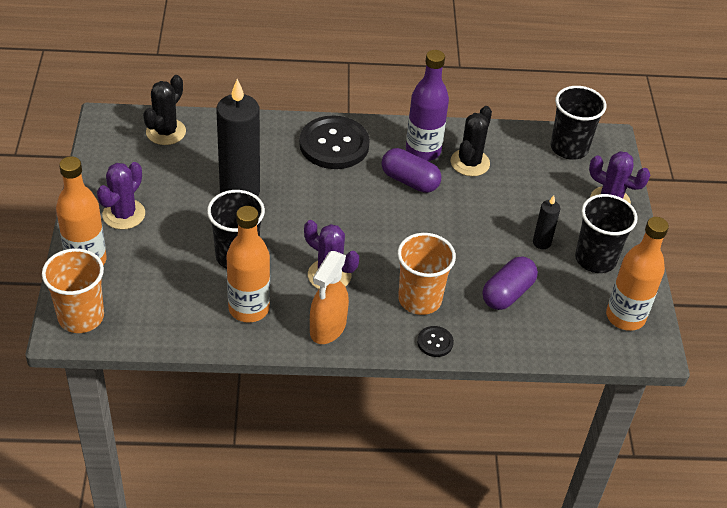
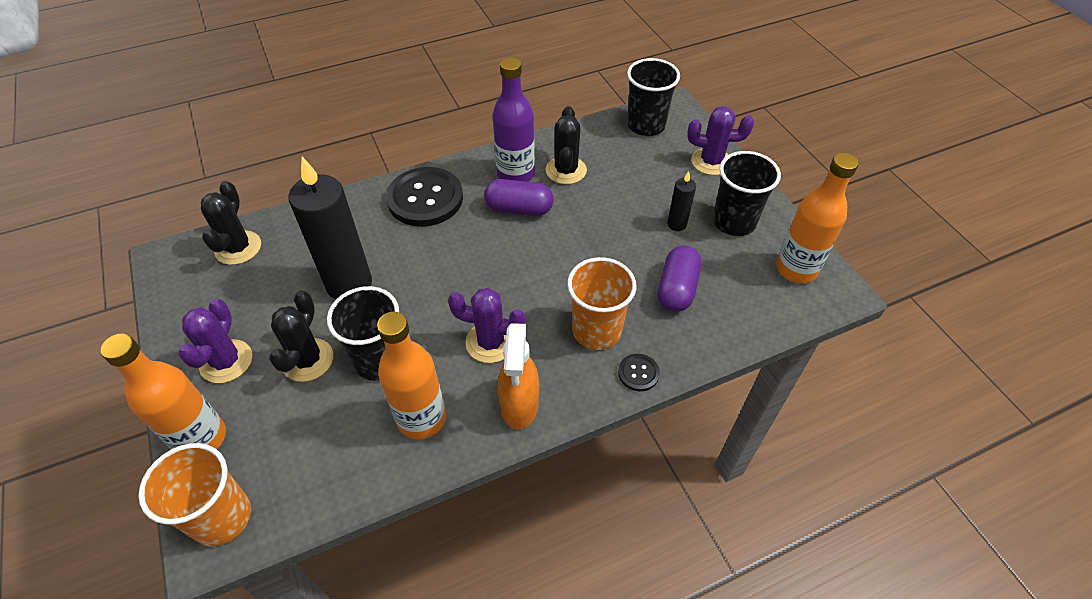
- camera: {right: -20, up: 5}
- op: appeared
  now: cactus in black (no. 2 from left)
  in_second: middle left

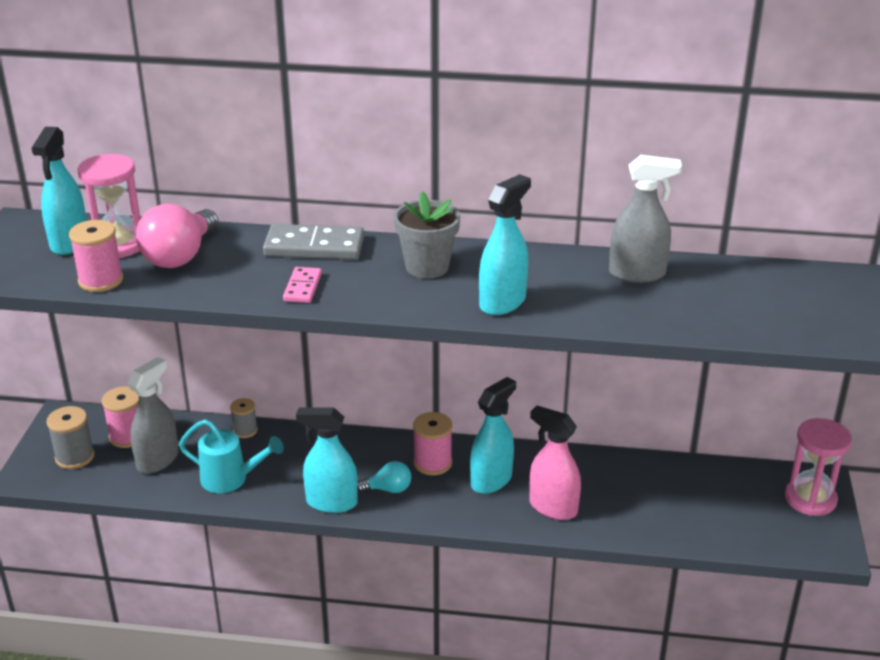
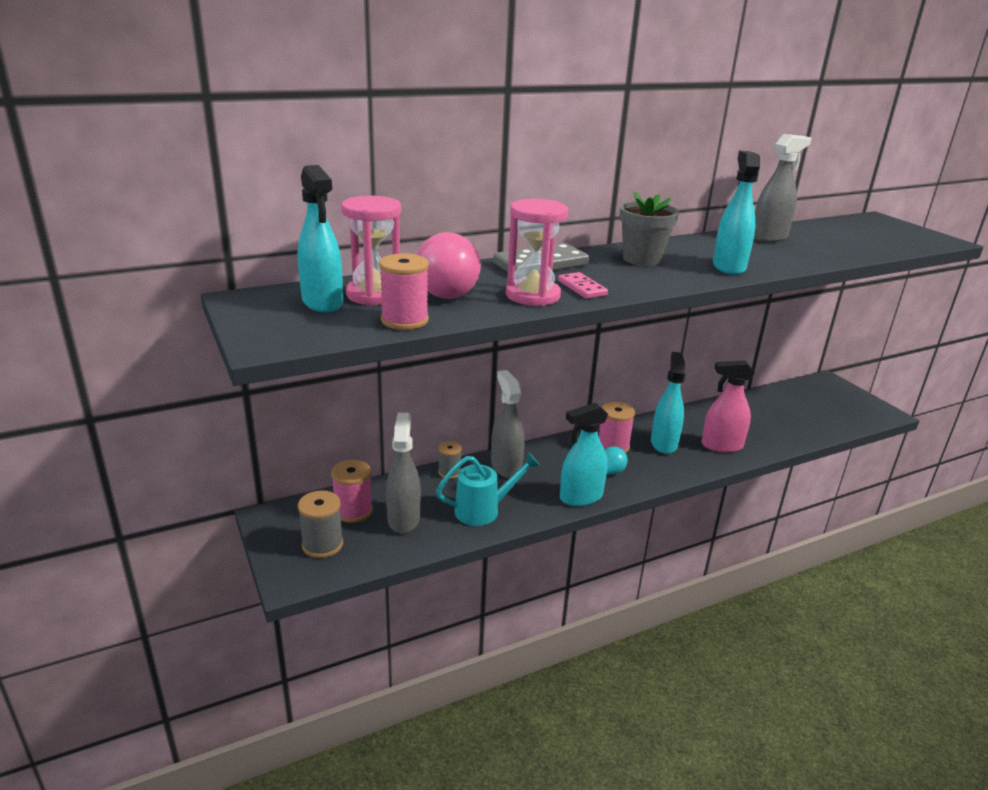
- camera: {right: -35, up: -5}
- op: relocated
  was: hourglass in pink (no. 2 from left)
  in_first: bottom right
  in_second: top centre
- op: appeared
  now: spray bottle in grey (no. 2 from left)
  in_second: centre

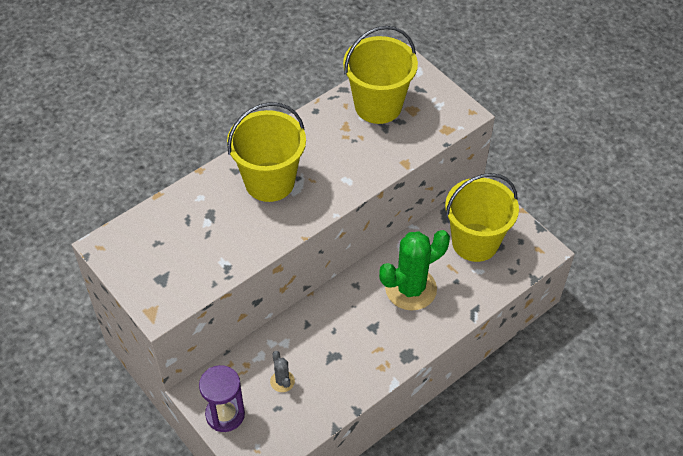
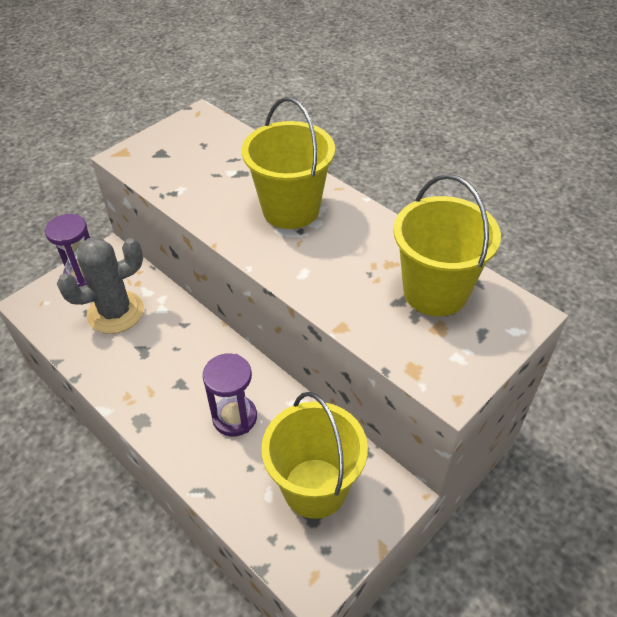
- camera: {right: 85, up: -5}
- op: exchanged
  was: cactus in green
  now: hourglass in purple (no. 2 from left)
  in_first: centre
  in_second: centre
- op: size
  was: cactus in grey
  in_first: bottom centre
  in_second: middle left
  ratio: 2.23

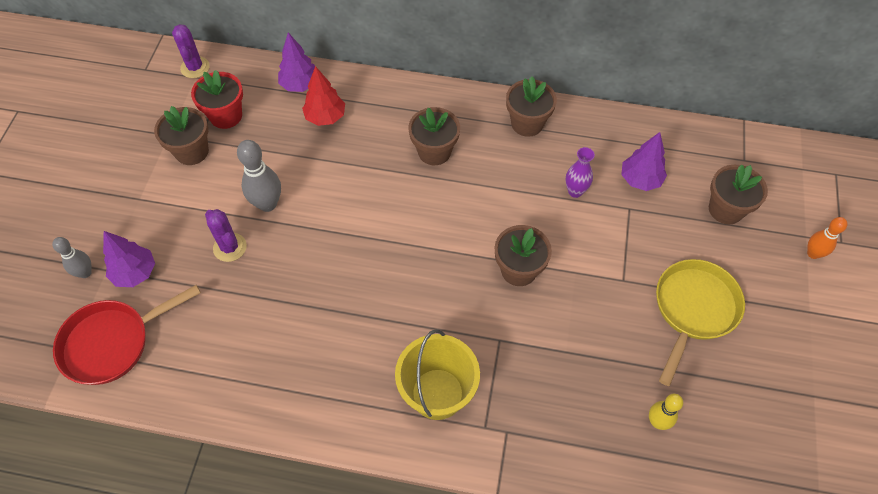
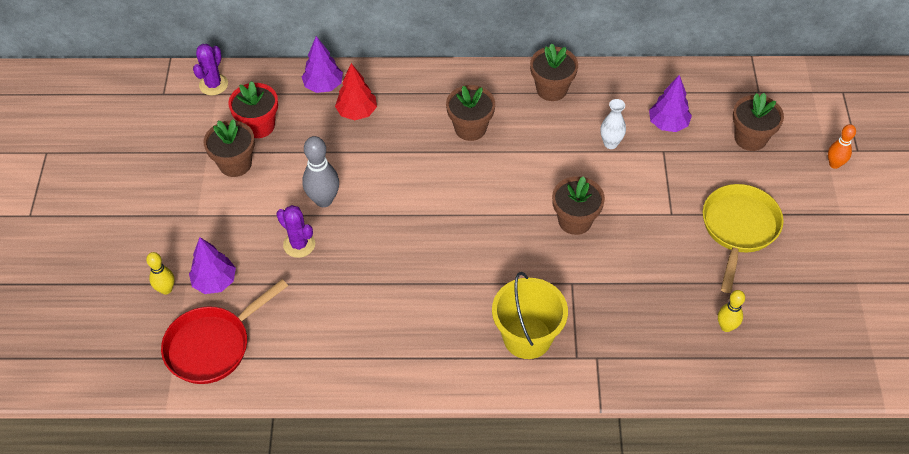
- camera: {right: -10, up: -5}
- op: spun
  was: cactus in purple (no. 1 from left)
  in_first: top left
  in_second: top left
  clockwise: 45
- op: colour
  was: vase in purple
  now: vase in white
  in_first: centre
  in_second: top right
- op: colour
  was: bowling pin in grey (no. 1 from left)
  now: bowling pin in yellow (no. 1 from left)
  in_first: middle left
  in_second: middle left

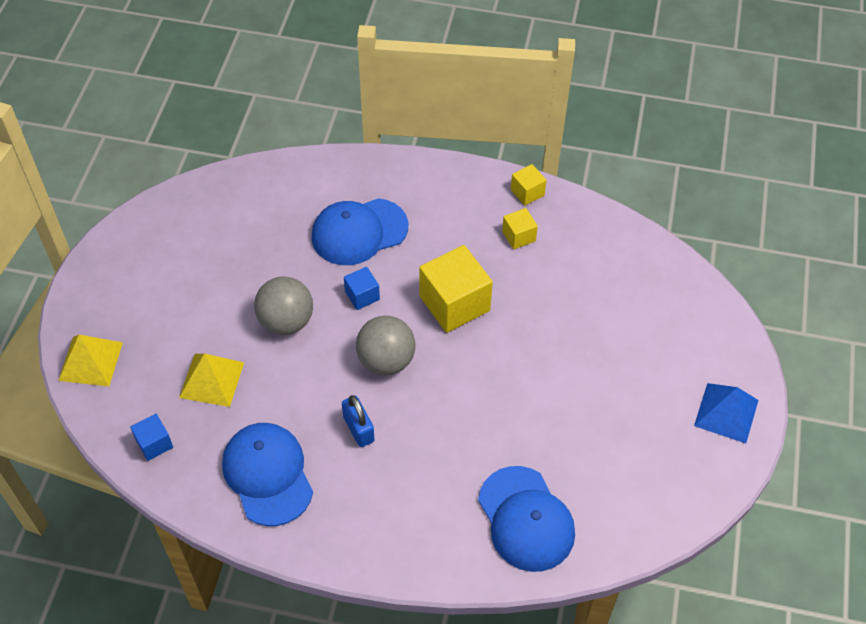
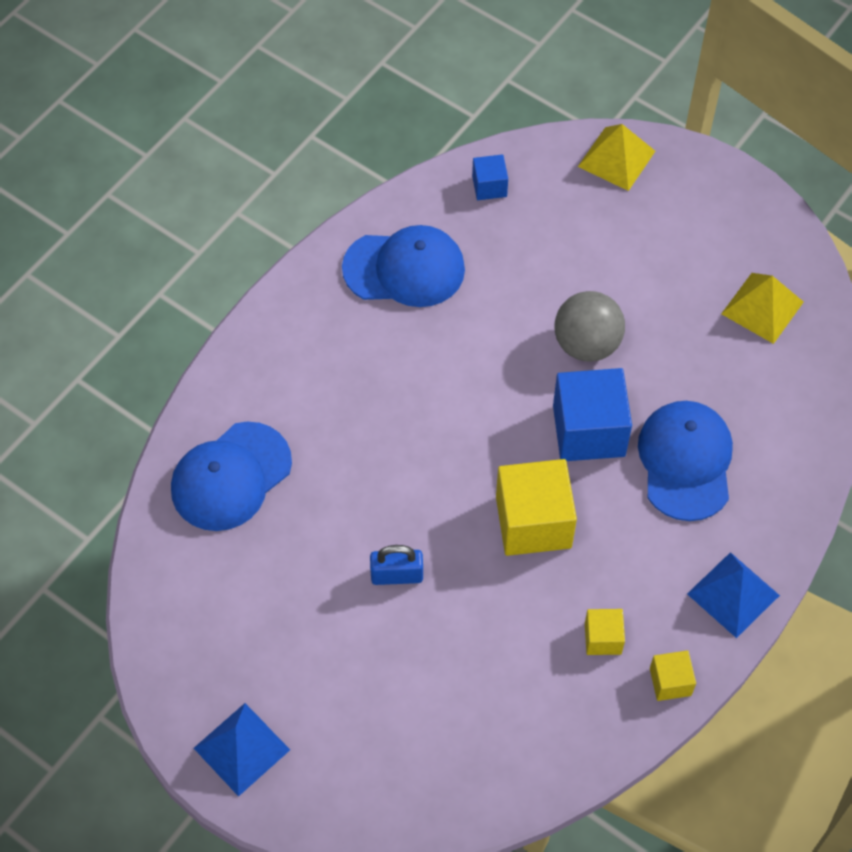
- camera: {right: 115, up: 5}
- op: size
  was: cube in blue (no. 2 from left)
  in_first: centre
  in_second: middle right
  ratio: 1.98
- op: missing
  was: ball in grey (no. 2 from left)
  in_first: centre
- op: relocated
  was: pyramid in yellow (no. 2 from left)
  in_first: middle left
  in_second: middle right
- op: relocated
  was: padlock in blue
  in_first: bottom centre
  in_second: centre
- op: spun
  was: cap in blue (no. 3 from left in the first image)
  in_first: bottom centre
  in_second: middle left
  clockwise: -45
- op: appeared
  now: pyramid in blue (no. 2 from left)
  in_second: bottom right

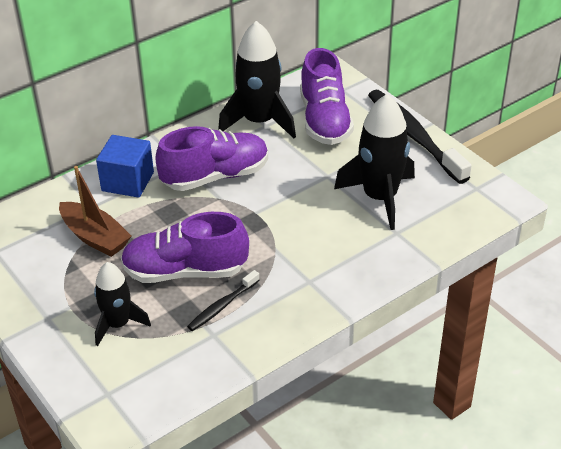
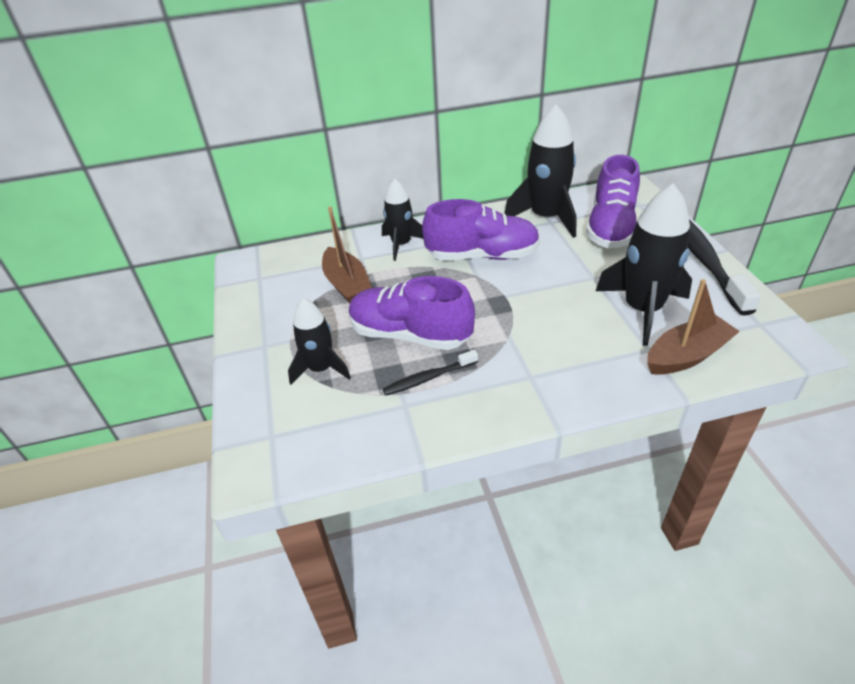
- camera: {right: 25, up: 0}
- op: exchanged
  was: cube in blue
  now: rocket in black (no. 2 from left)
  in_first: middle left
  in_second: top centre
- op: appeared
  now: boat in brown (no. 2 from left)
  in_second: middle right

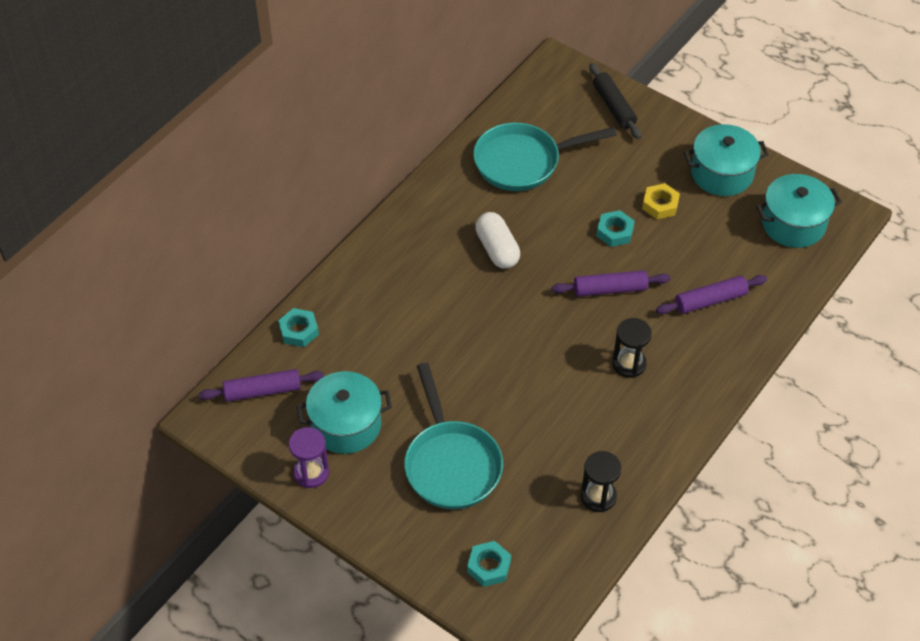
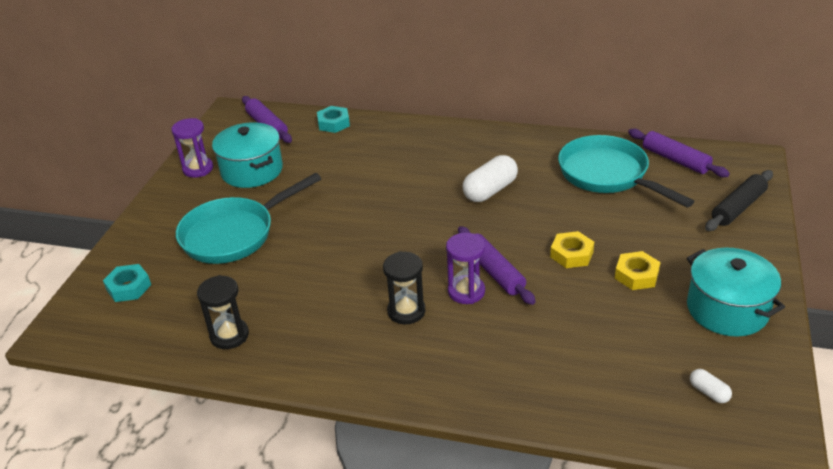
- camera: {right: 70, up: -15}
- op: exchanged
  was: pot in turquoise (no. 3 from left)
  now: capsule in white (no. 2 from left)
  in_first: top right
  in_second: bottom right
- op: colour
  was: nut in turquoise (no. 3 from left)
  now: nut in yellow (no. 1 from left)
  in_first: middle right
  in_second: middle right
- op: relocated
  was: rolling pin in purple (no. 3 from left)
  in_first: middle right
  in_second: top right
- op: appeared
  now: hourglass in purple (no. 2 from left)
  in_second: centre

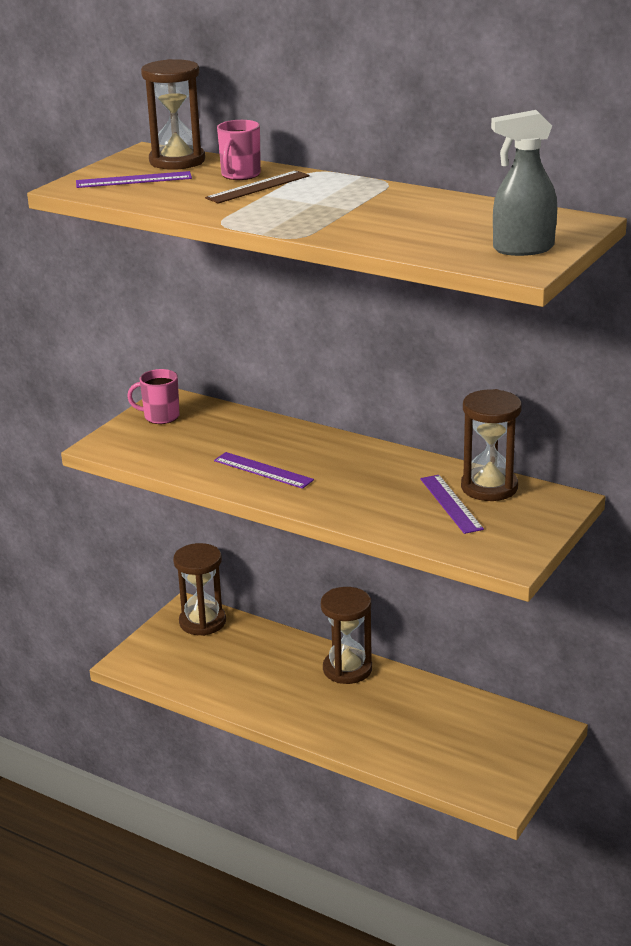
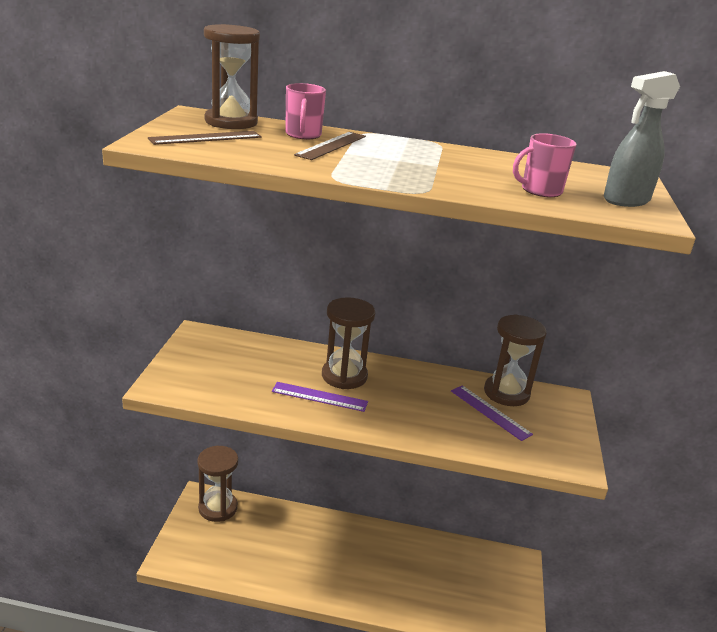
- camera: {right: -25, up: 0}
- op: colour
  was: ruler in purple (no. 1 from left)
  now: ruler in brown (no. 1 from left)
  in_first: top left
  in_second: top left
- op: relocated
  was: mug in pink (no. 1 from left in the first image)
  now: mug in pink (no. 2 from left)
  in_first: middle left
  in_second: top right
- op: relocated
  was: hourglass in brown (no. 3 from left)
  in_first: bottom centre
  in_second: centre

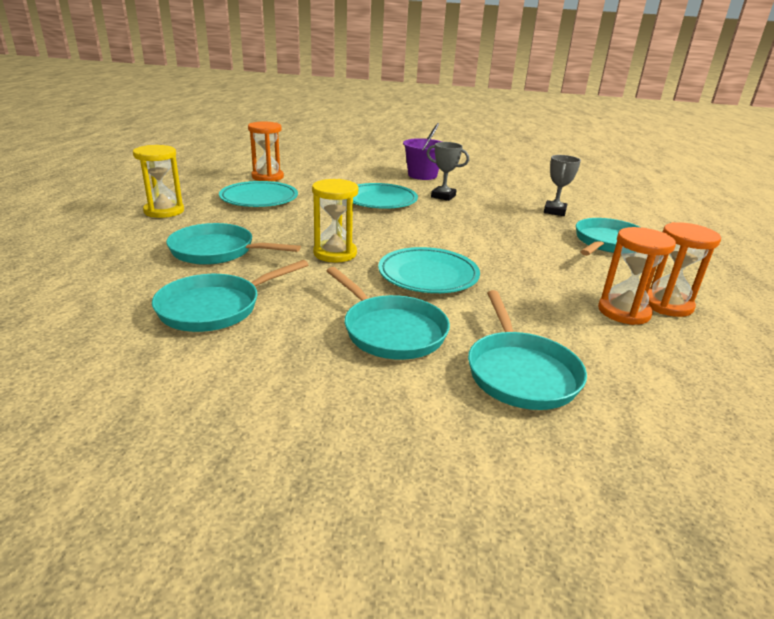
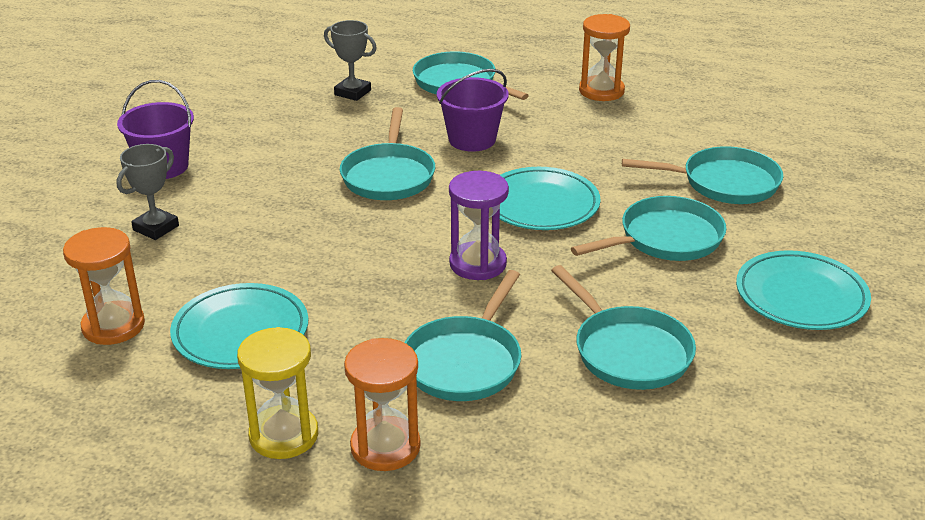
- camera: {right: -80, up: 5}
- op: relocated
  was: trophy in grey (no. 1 from left)
  in_first: top centre
  in_second: middle left
- op: colour
  was: hourglass in yellow (no. 2 from left)
  now: hourglass in purple
  in_first: centre
  in_second: centre
- op: relocated
  was: plate in turquoise (no. 2 from left in the first image)
  now: plate in turquoise (no. 3 from left)
  in_first: top centre
  in_second: middle right
- op: relocated
  was: hourglass in orange (no. 2 from left)
  in_first: middle right
  in_second: bottom centre
- op: appeared
  now: bucket in purple (no. 2 from left)
  in_second: top centre
- op: appeared
  now: pan in turquoise (no. 1 from left)
  in_second: top centre

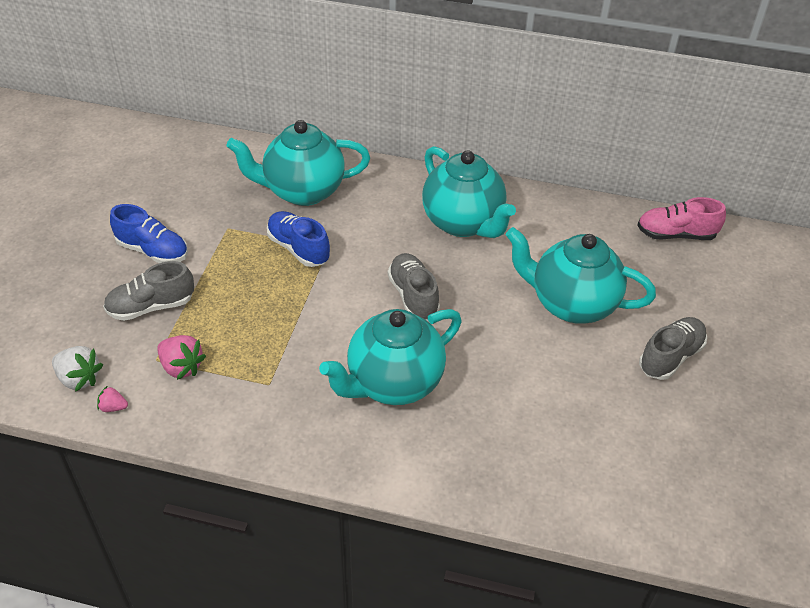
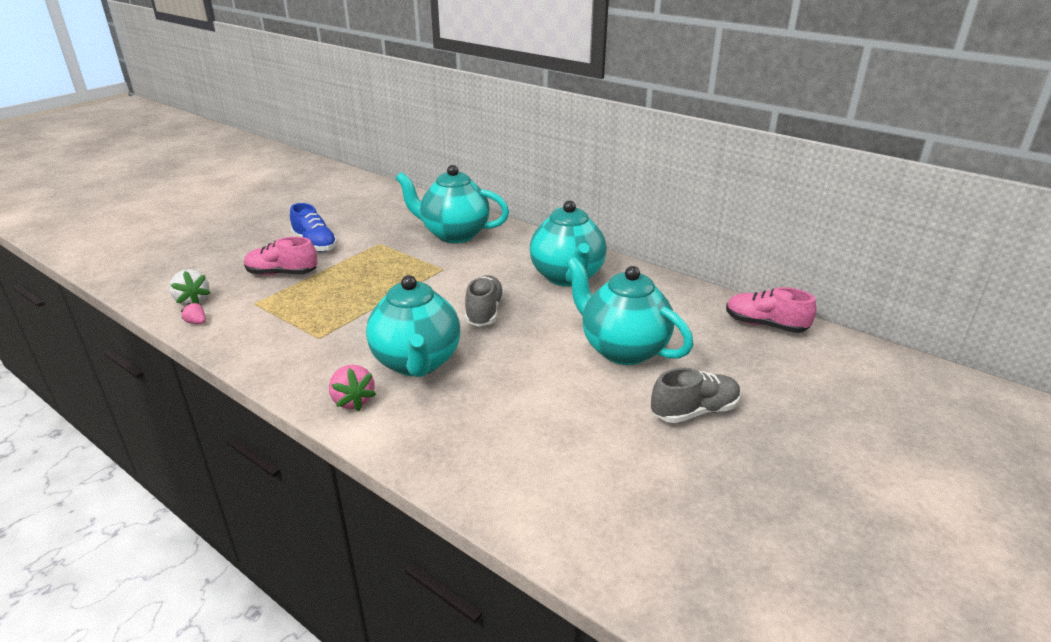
- camera: {right: 25, up: -15}
- op: missing
  was: shoe in blue (no. 2 from left)
  in_first: centre
- op: colour
  was: shoe in grey (no. 1 from left)
  now: shoe in pink (no. 1 from left)
  in_first: middle left
  in_second: middle left
- op: spun
  was: teapot in turquoise (no. 2 from left in the first image)
  in_first: centre
  in_second: centre
  clockwise: -90
- op: relocated
  was: strawberry in pink (no. 2 from left)
  in_first: middle left
  in_second: centre

